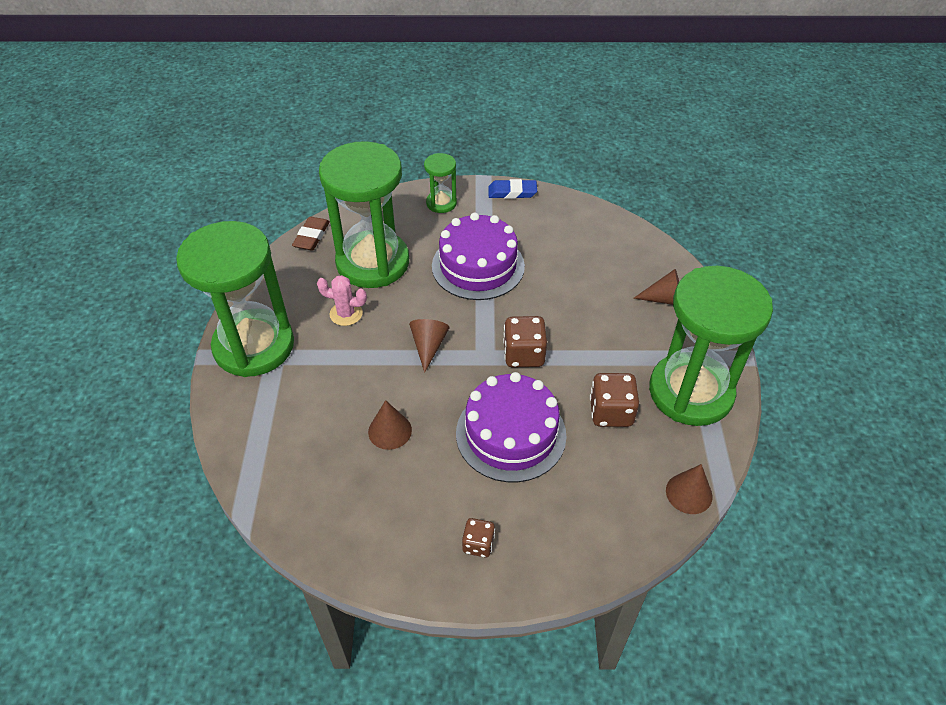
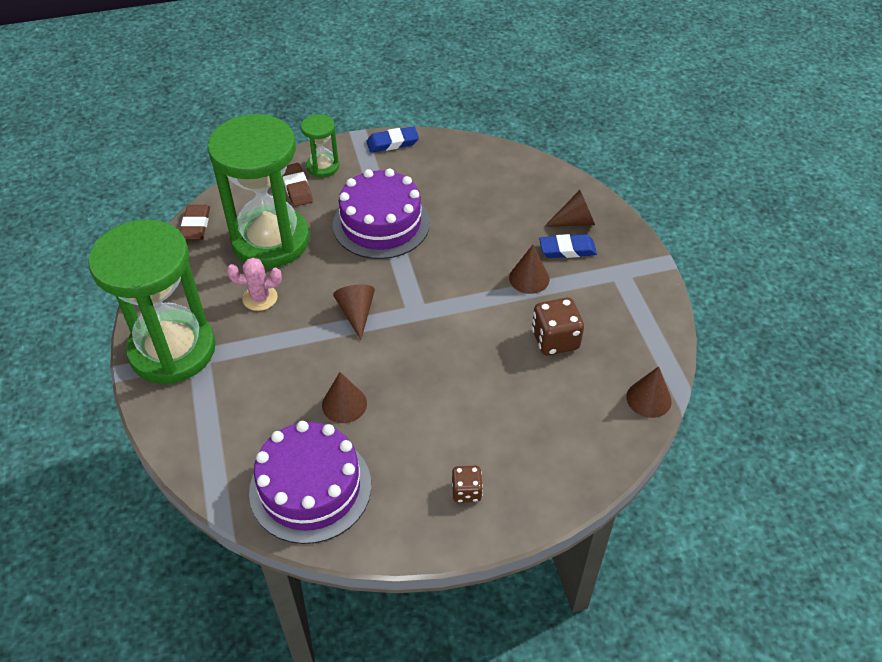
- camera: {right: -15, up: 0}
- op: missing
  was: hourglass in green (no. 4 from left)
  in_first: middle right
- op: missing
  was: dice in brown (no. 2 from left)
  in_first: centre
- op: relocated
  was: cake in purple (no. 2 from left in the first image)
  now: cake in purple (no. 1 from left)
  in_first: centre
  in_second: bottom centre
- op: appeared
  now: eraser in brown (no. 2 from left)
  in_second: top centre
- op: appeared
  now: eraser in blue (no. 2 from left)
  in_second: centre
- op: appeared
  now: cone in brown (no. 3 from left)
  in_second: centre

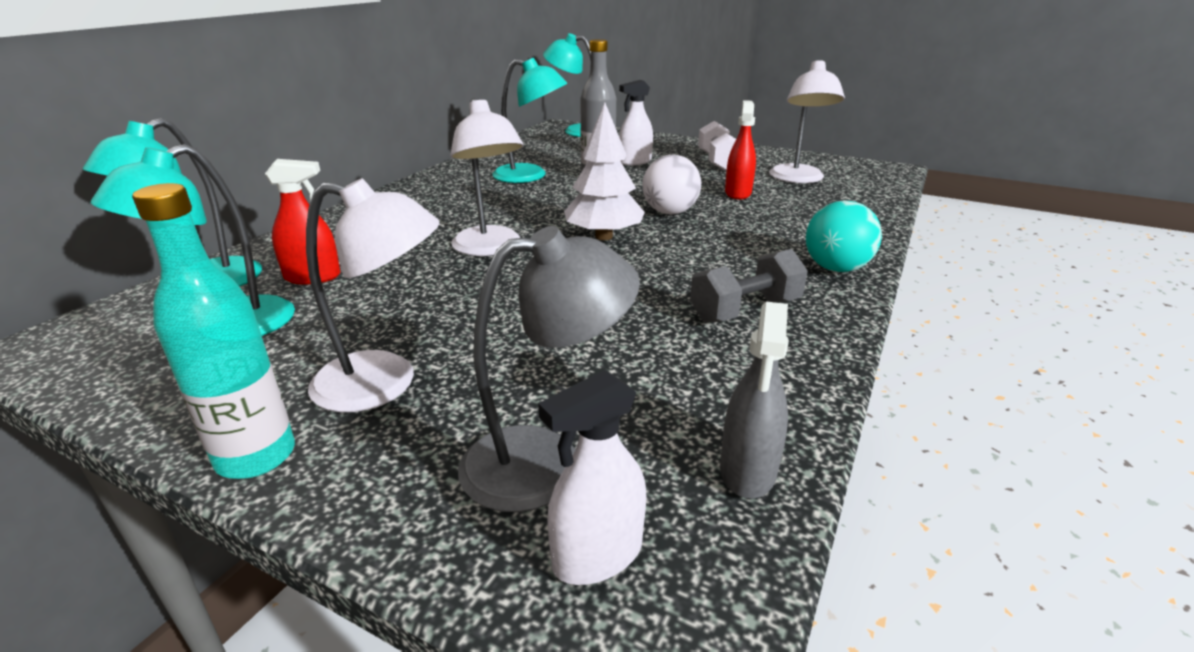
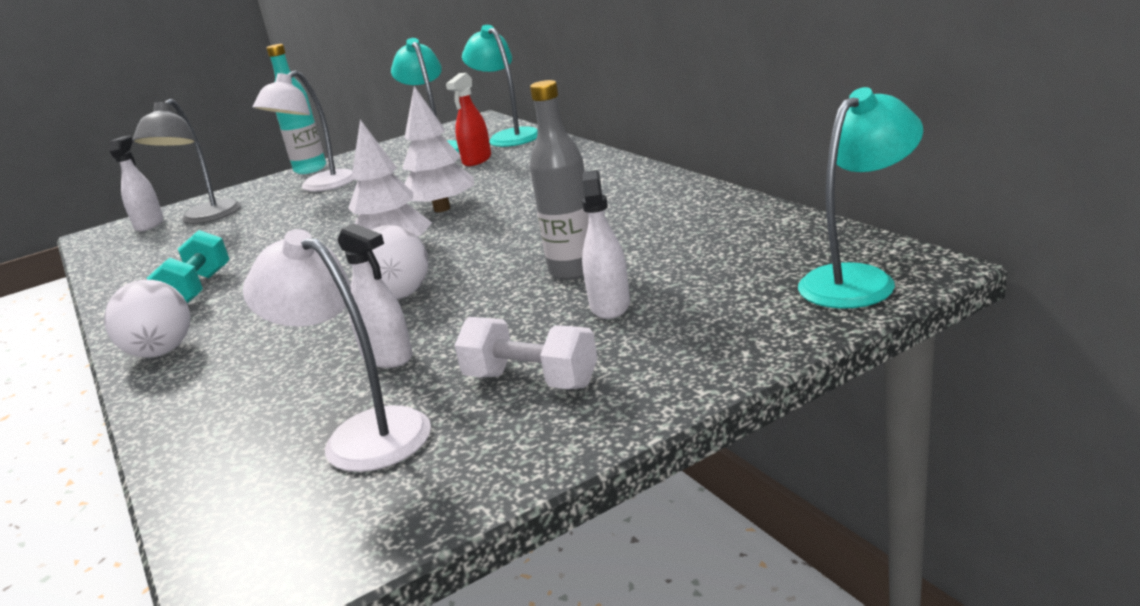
- camera: {right: 125, up: -5}
- op: missing
  was: lamp in turquoise (no. 3 from left)
  in_first: top centre
- op: exchanged
  was: lamp in white (no. 2 from left)
  now: tree in white (no. 2 from left)
  in_first: top centre
  in_second: top centre
- op: colour
  was: spray bottle in red (no. 2 from left)
  now: spray bottle in white (no. 2 from left)
  in_first: top centre
  in_second: middle left
- op: colour
  was: ball in turquoise
  now: ball in white (no. 1 from left)
  in_first: middle right
  in_second: middle left
- op: colour
  was: dumbbell in grey
  now: dumbbell in turquoise
  in_first: centre
  in_second: middle left
- op: missing
  was: spray bottle in grey
  in_first: centre

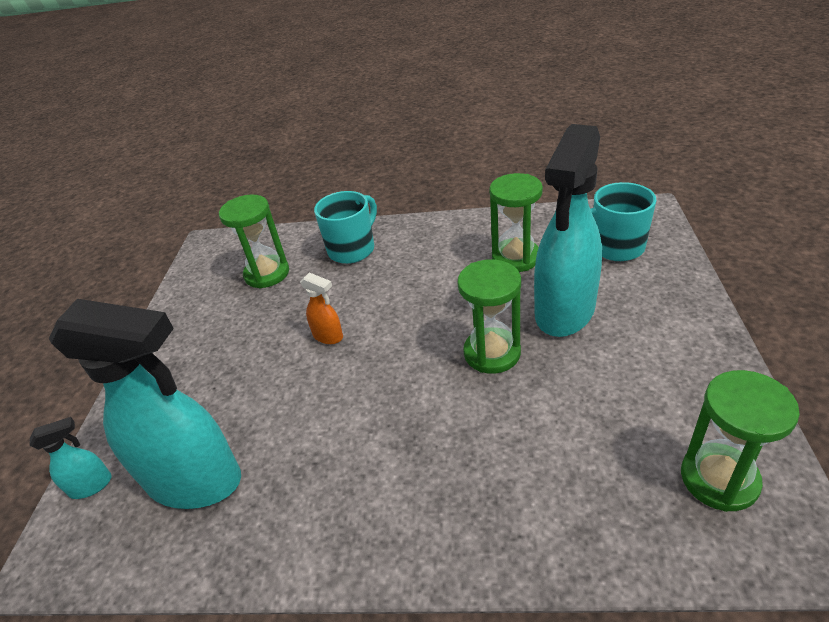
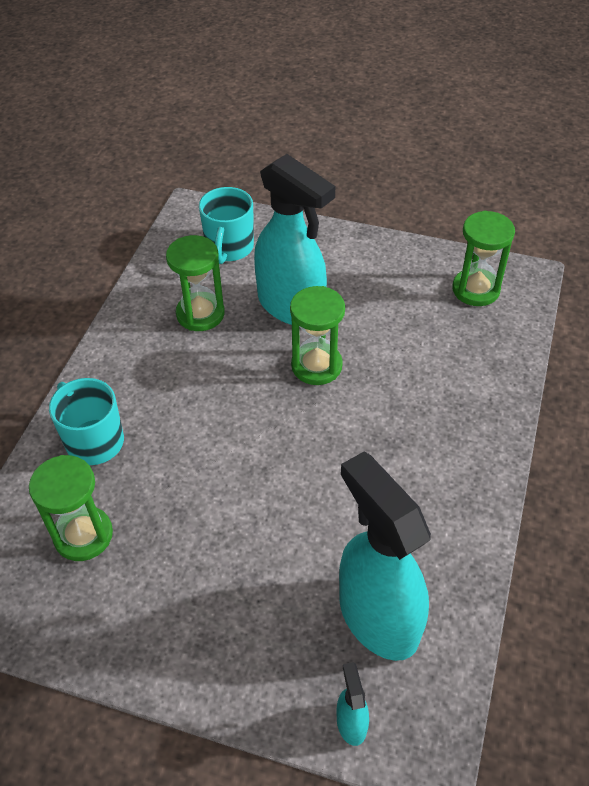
- camera: {right: -80, up: 10}
- op: missing
  was: spray bottle in orange
  in_first: centre
- op: spun
  was: spray bottle in turquoise (no. 2 from left in the first image)
  in_first: middle left
  in_second: bottom centre
  clockwise: -60

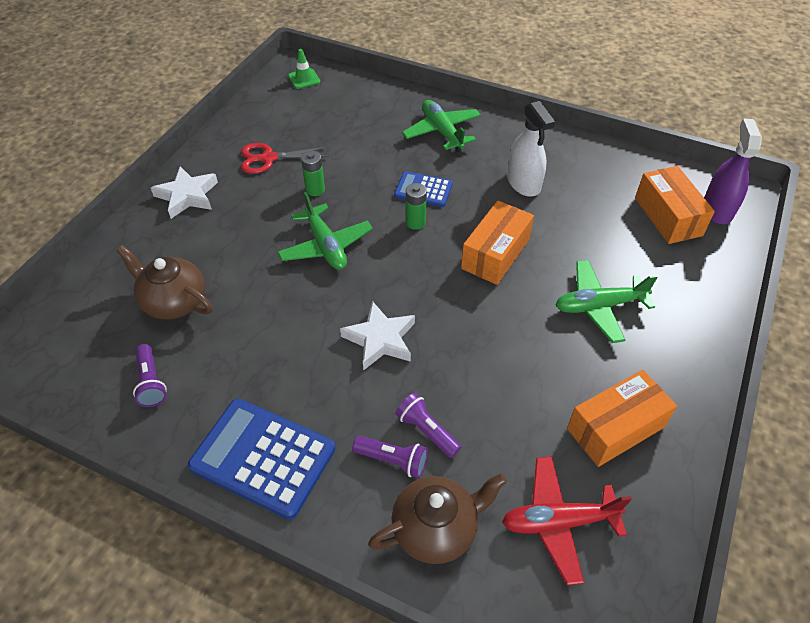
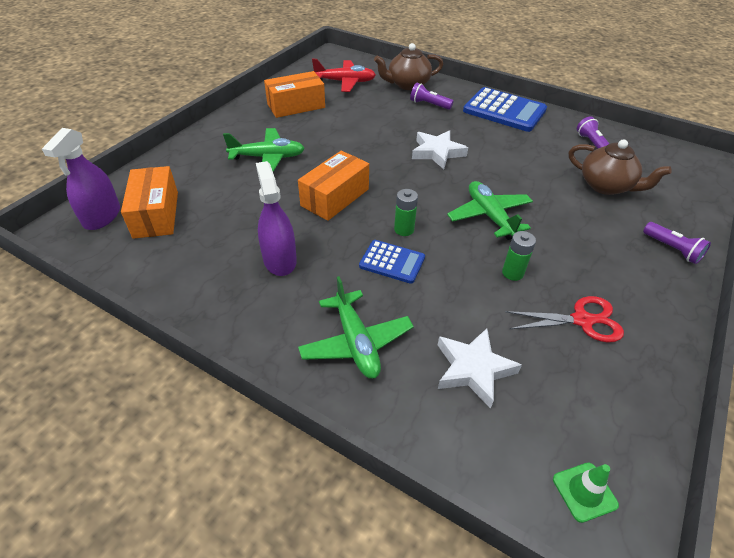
- camera: {right: -175, up: -5}
- op: colour
  was: spray bottle in white
  now: spray bottle in purple (no. 2 from left)
  in_first: top centre
  in_second: centre
- op: relocated
  was: star in white (no. 1 from left in the first image)
  now: star in white (no. 2 from left)
  in_first: top left
  in_second: centre
- op: relocated
  was: flashlight in purple (no. 3 from left)
  in_first: bottom centre
  in_second: middle right

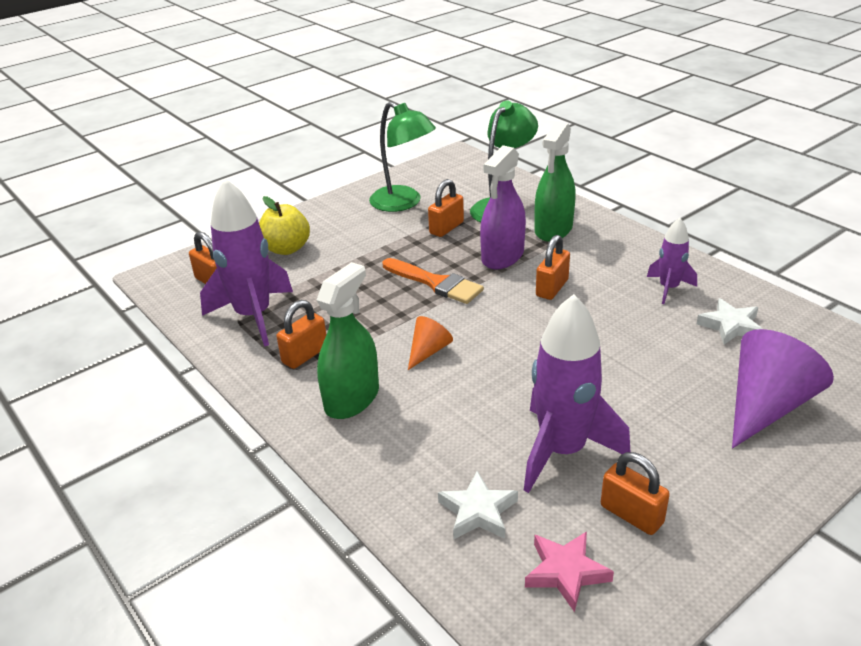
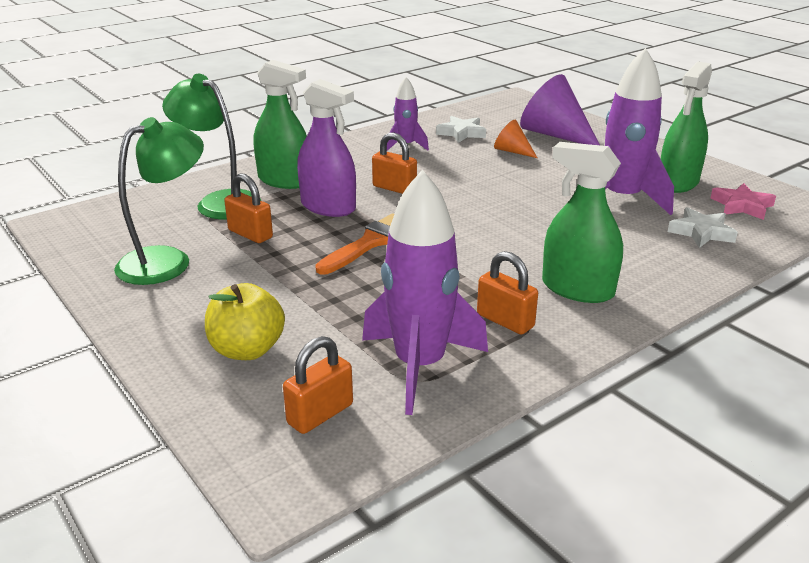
- camera: {right: -90, up: -5}
- op: relocated
  was: cone in orange
  in_first: centre
  in_second: top centre
- op: exchanged
  was: padlock in orange (no. 5 from left)
  now: spray bottle in green (no. 3 from left)
  in_first: bottom right
  in_second: top right

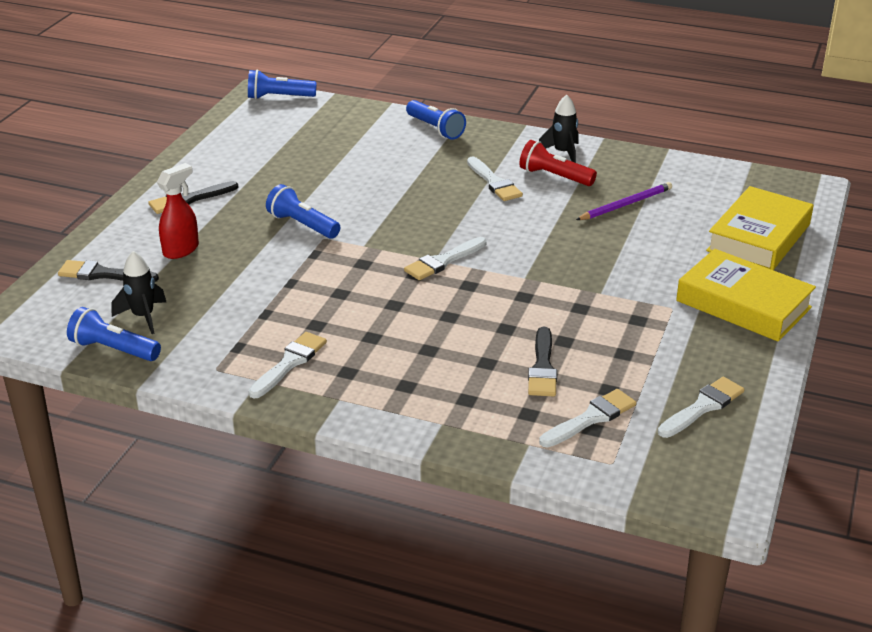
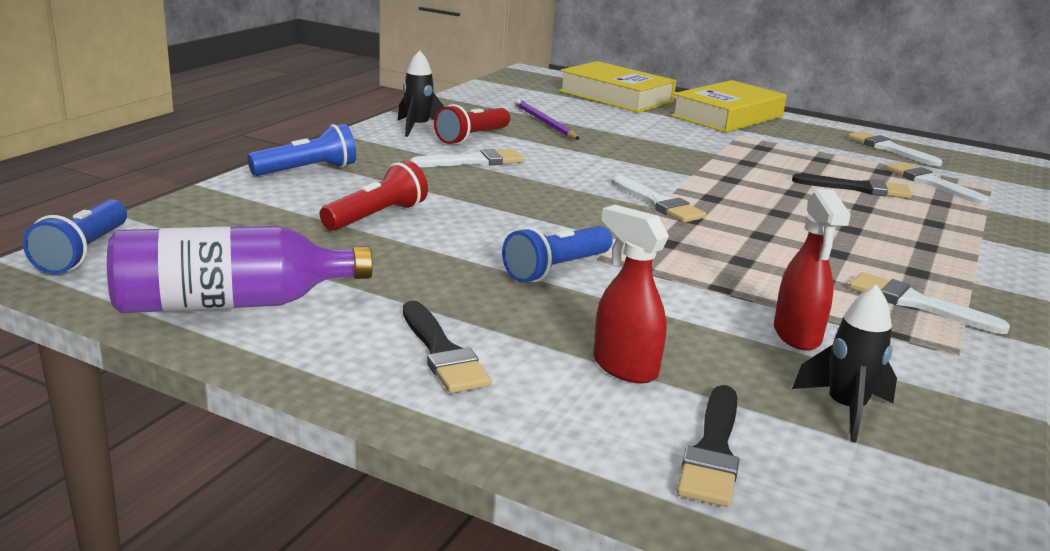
- camera: {right: -85, up: -10}
- op: missing
  was: flashlight in blue (no. 1 from left)
  in_first: middle left
- op: appeared
  now: flashlight in red (no. 1 from left)
  in_second: centre
- op: appeared
  now: spray bottle in red (no. 2 from left)
  in_second: middle right
- op: appeared
  now: bottle in purple
  in_second: middle left

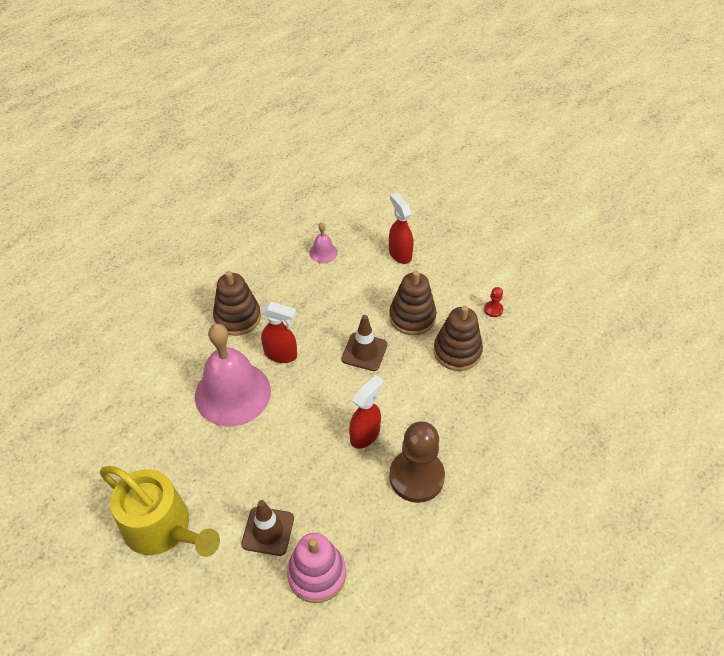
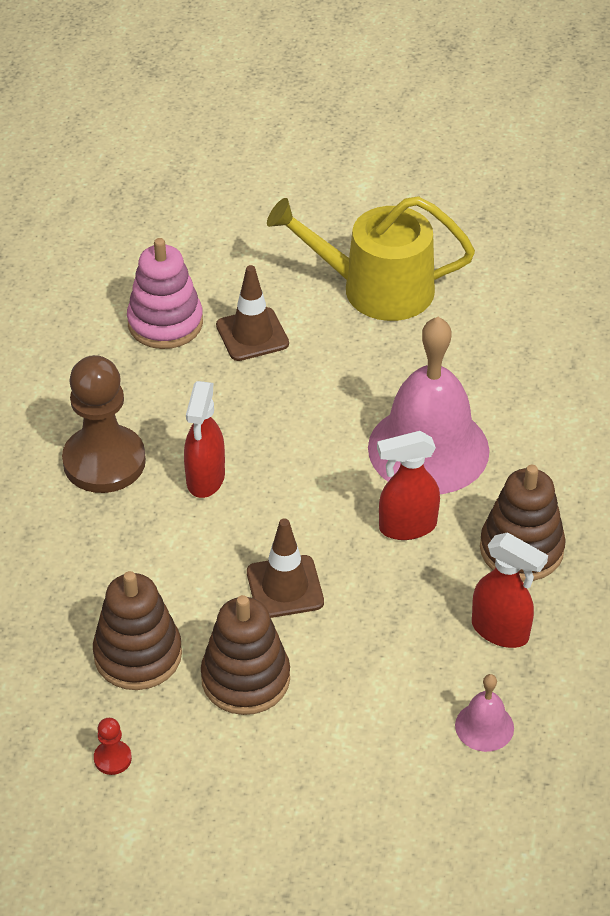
- camera: {right: 150, up: -5}
- op: relocated
  was: spray bottle in red (no. 3 from left)
  in_first: centre
  in_second: middle right

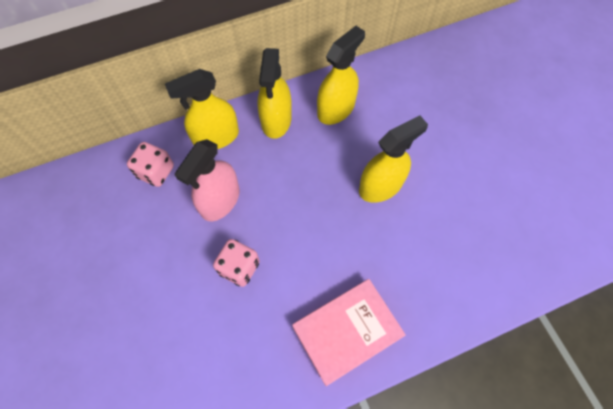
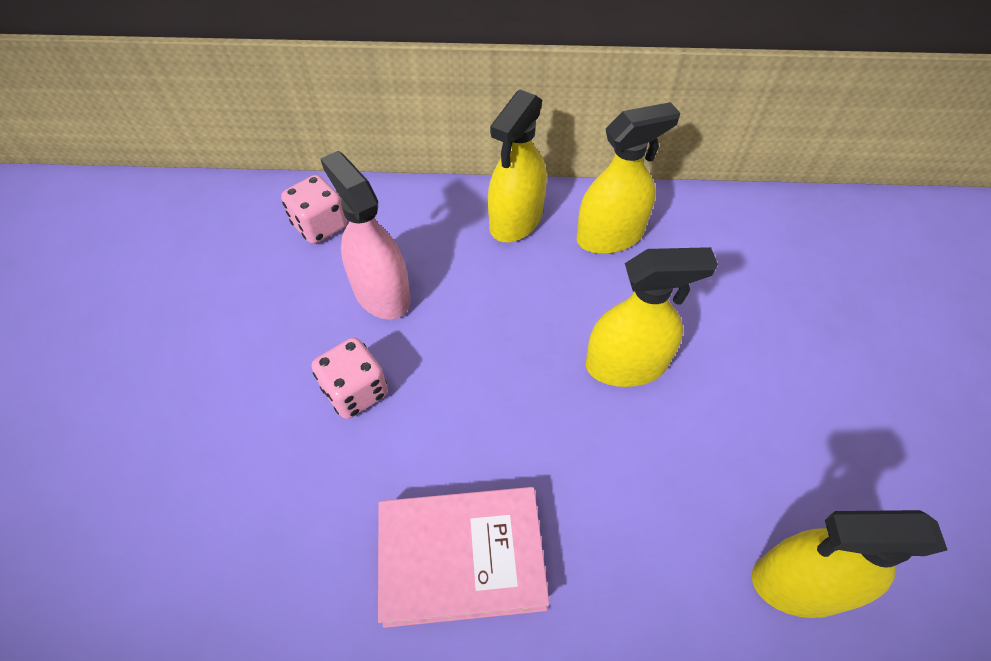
- camera: {right: 25, up: -10}
- op: relocated
  was: spray bottle in yellow (no. 1 from left in the first image)
  now: spray bottle in yellow (no. 4 from left)
  in_first: top left
  in_second: bottom right
- op: spun
  was: spray bottle in pink
  in_first: centre
  in_second: centre
  clockwise: 90

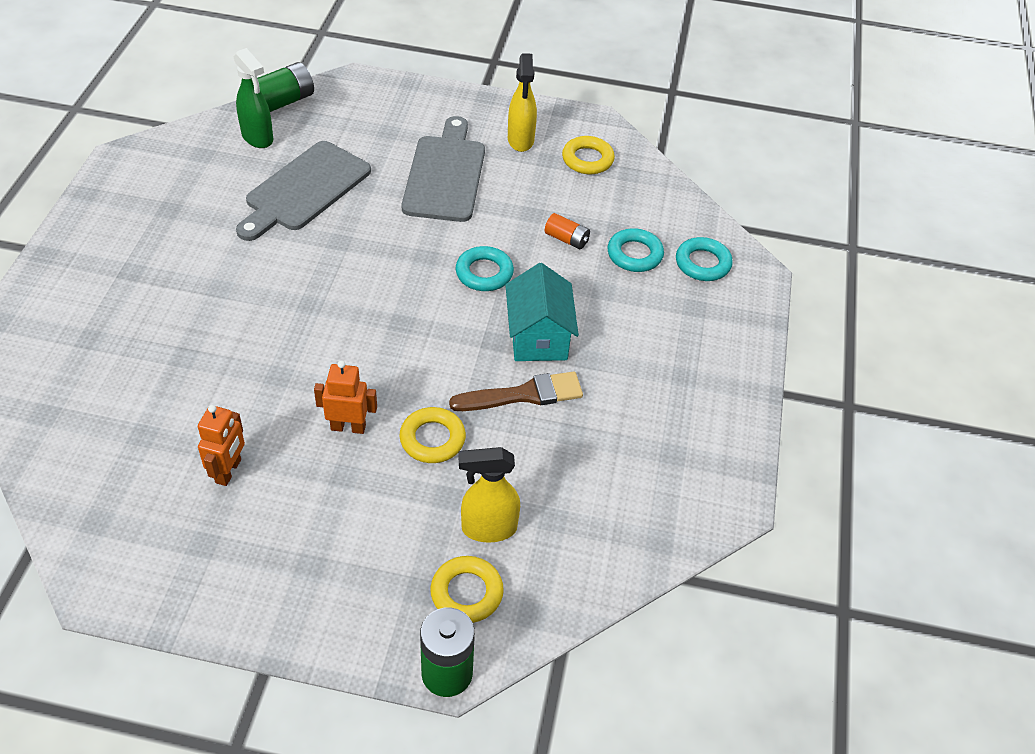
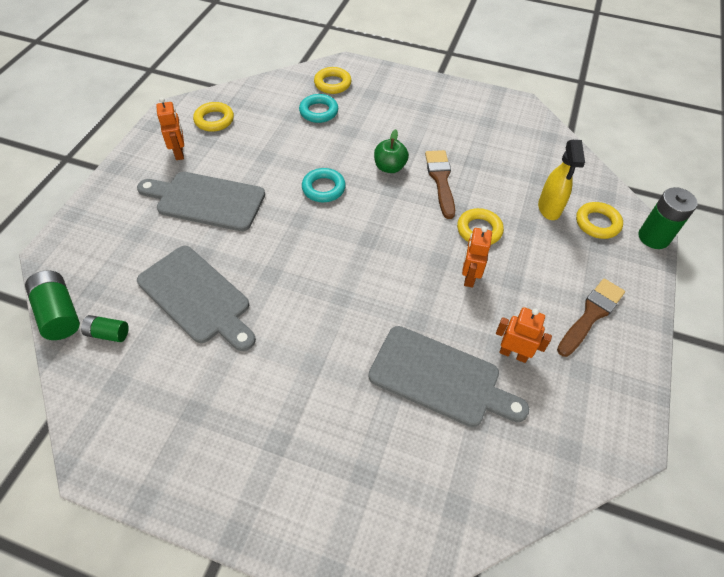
- camera: {right: -80, up: 5}
- op: exchanged
  was: spray bottle in green
  now: battery in green (no. 2 from left)
  in_first: top left
  in_second: middle left
- op: exchanged
  was: spray bottle in yellow (no. 2 from left)
  now: robot in orange (no. 1 from left)
  in_first: top centre
  in_second: top left
- op: missing
  was: battery in orange
  in_first: top centre
- op: colour
  was: ring in turquoise (no. 3 from left)
  now: ring in yellow (no. 2 from left)
  in_first: middle right
  in_second: top centre
- op: exchanged
  was: house in turquoise
  now: apple in green
  in_first: centre
  in_second: top centre
- op: appeared
  now: brush in brown (no. 2 from left)
  in_second: middle right
- op: appeared
  now: cutting board in grey (no. 3 from left)
  in_second: centre

